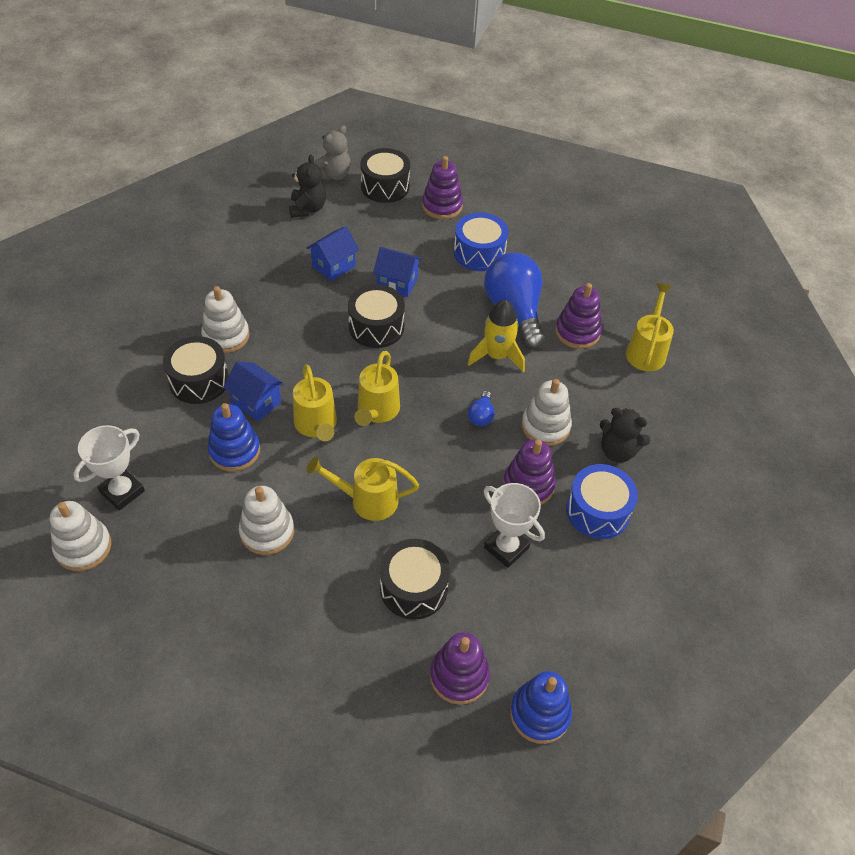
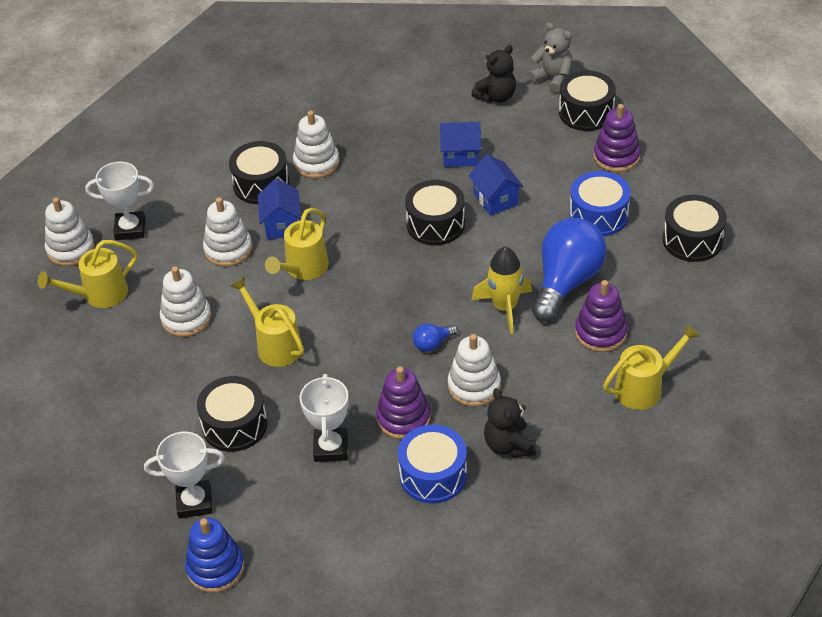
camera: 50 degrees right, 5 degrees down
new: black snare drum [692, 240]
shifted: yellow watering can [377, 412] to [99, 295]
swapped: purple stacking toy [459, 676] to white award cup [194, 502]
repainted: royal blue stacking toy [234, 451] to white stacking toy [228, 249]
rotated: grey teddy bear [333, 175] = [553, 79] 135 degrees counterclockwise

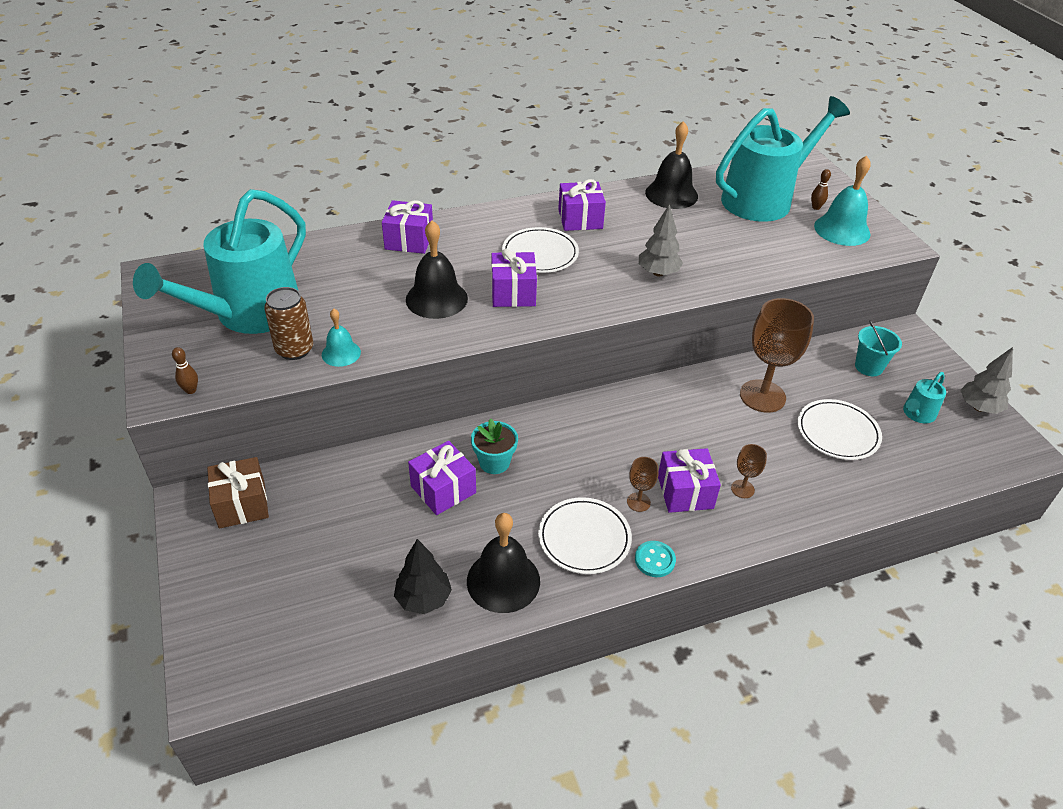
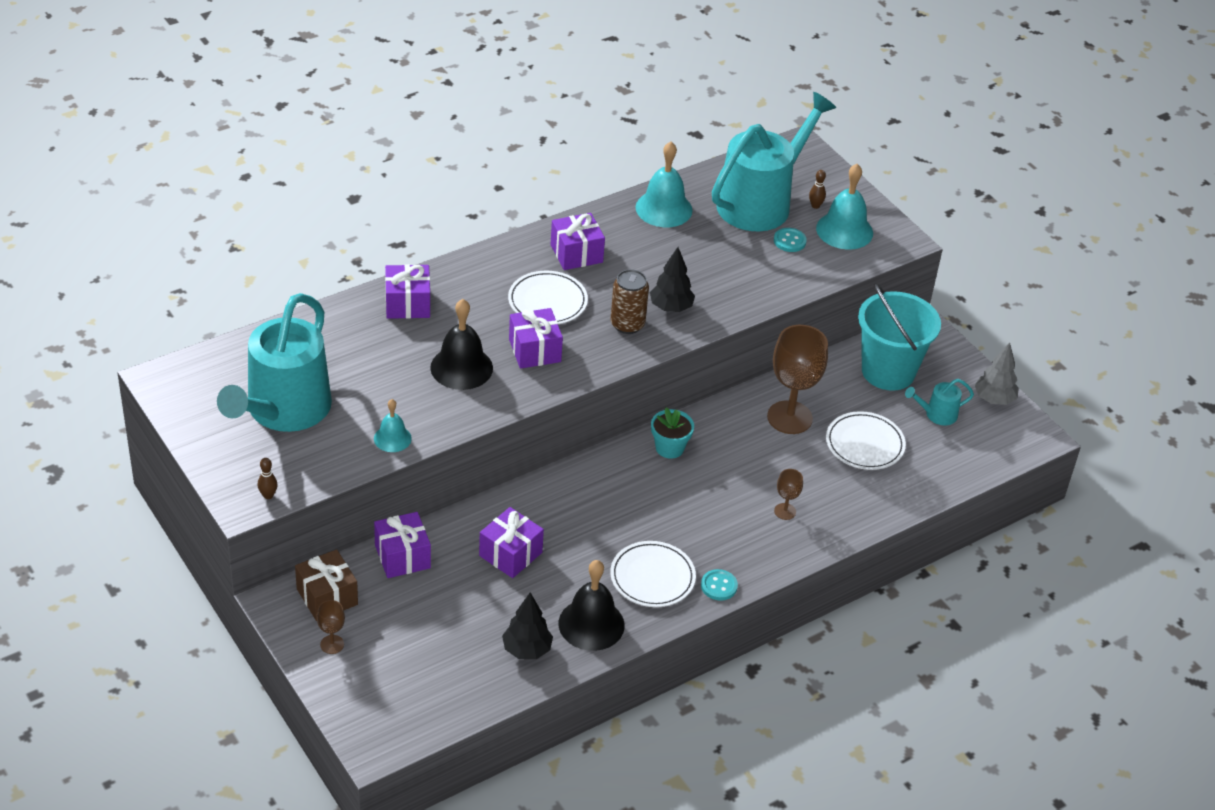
camera: 15 degrees left, 0 degrees up
new: teal sewing button [789, 241]
shifted: brown goblet [638, 502] to [332, 644]; purple present [685, 492] to [402, 556]; brown soda can [294, 350] to [627, 324]; teal plant pot [494, 462] to [669, 448]
repainted: black bell [671, 194] to teal bell [664, 208]; grey fir tree [658, 273] to black fir tree [671, 307]
rotated: teal watering can [917, 414] = [937, 414] 45 degrees clockwise
scaled: teal sand bucket [868, 367] = [888, 371] x1.94

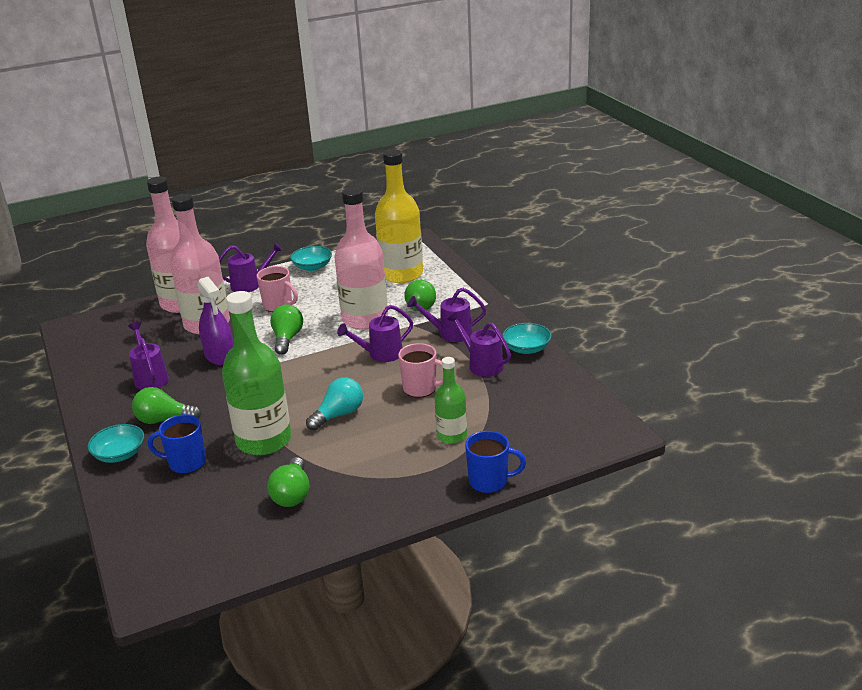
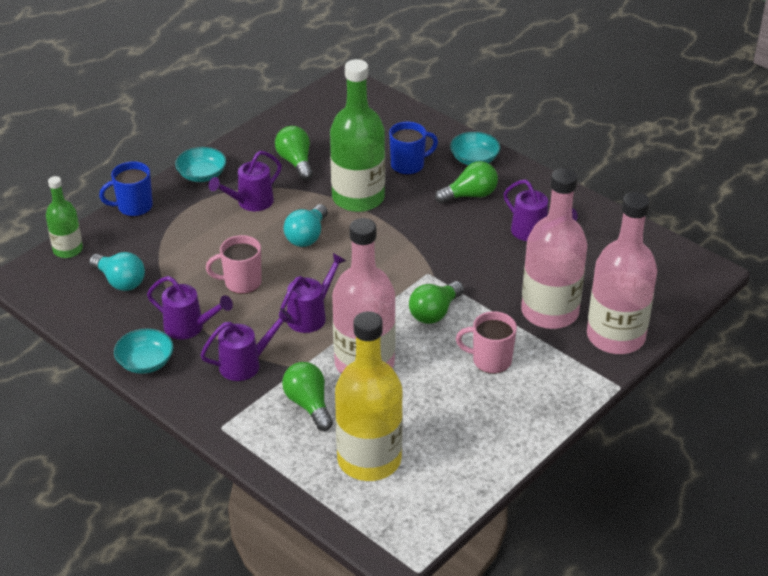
camera: 155 degrees right, 10 degrees up
gone: purple sprayer [220, 356]
new: teal light bulb [120, 281]
shifted: emerald drink bottle [452, 435] to [68, 250]; teal deep dish [312, 267] to [202, 175]; purple watering can [250, 285] to [250, 202]
rotated: emerald light bulb [287, 339] = [434, 312] 60 degrees clockwise

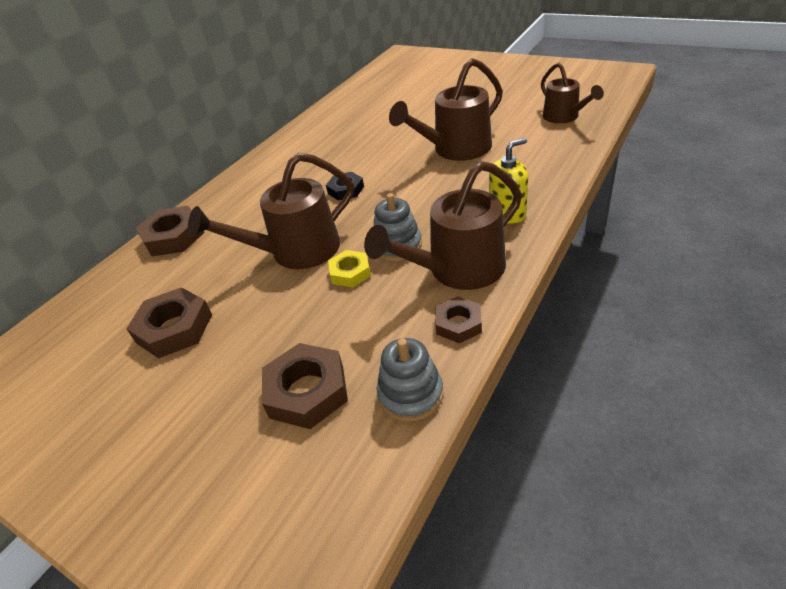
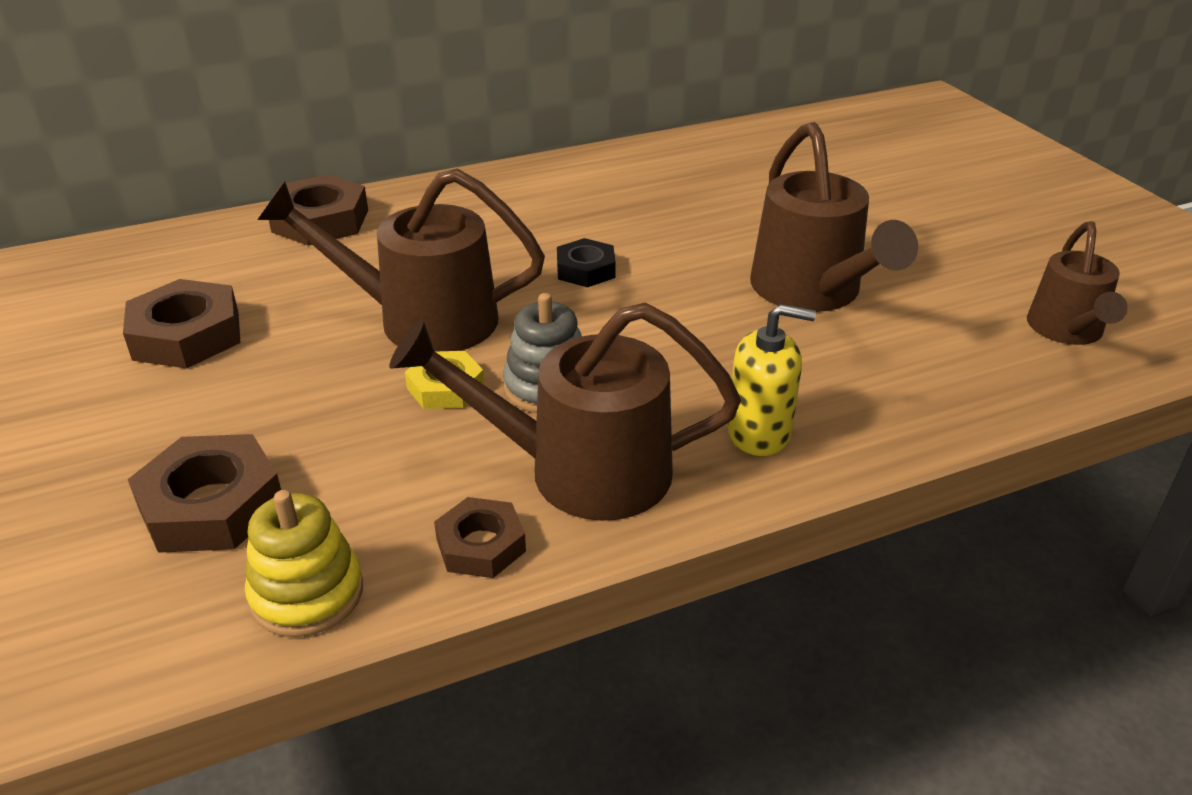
camera: 30 degrees right, 5 degrees down
repainted: grey stacking toy [410, 394] to yellow stacking toy [307, 594]
rotated: brown watering can [455, 150] = [813, 292] 105 degrees counterclockwise

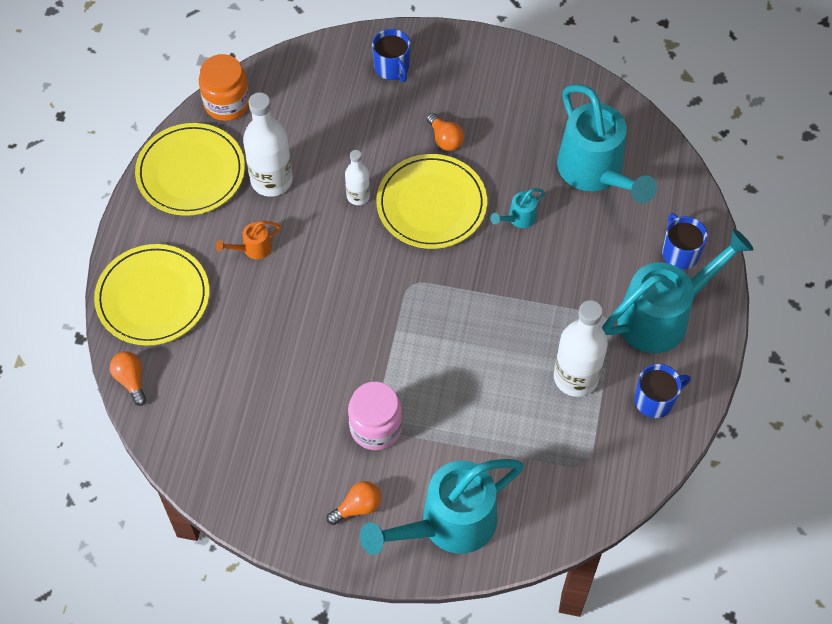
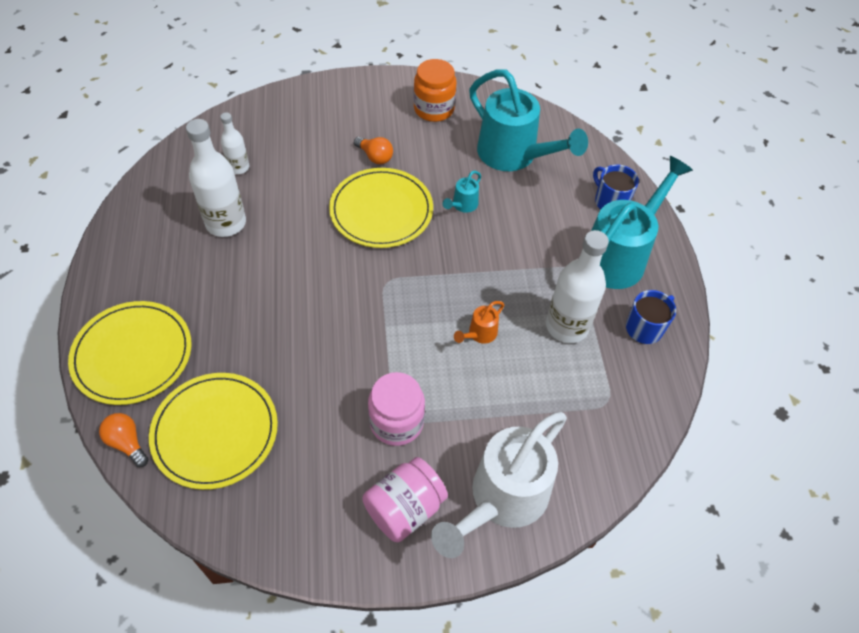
camera: 20 degrees left, 5 degrees down
gone: royal blue tea mug [392, 68]
shifted: yellow plate [191, 172] to [215, 432]; white drink bottle [358, 196] to [239, 167]; orange preserve jar [227, 103] to [434, 109]; orange watering can [253, 249] to [479, 334]
swapped: orange light bulb [357, 507] to rosy preserve jar [404, 508]
repainted: teal watering can [448, 524] to white watering can [502, 499]

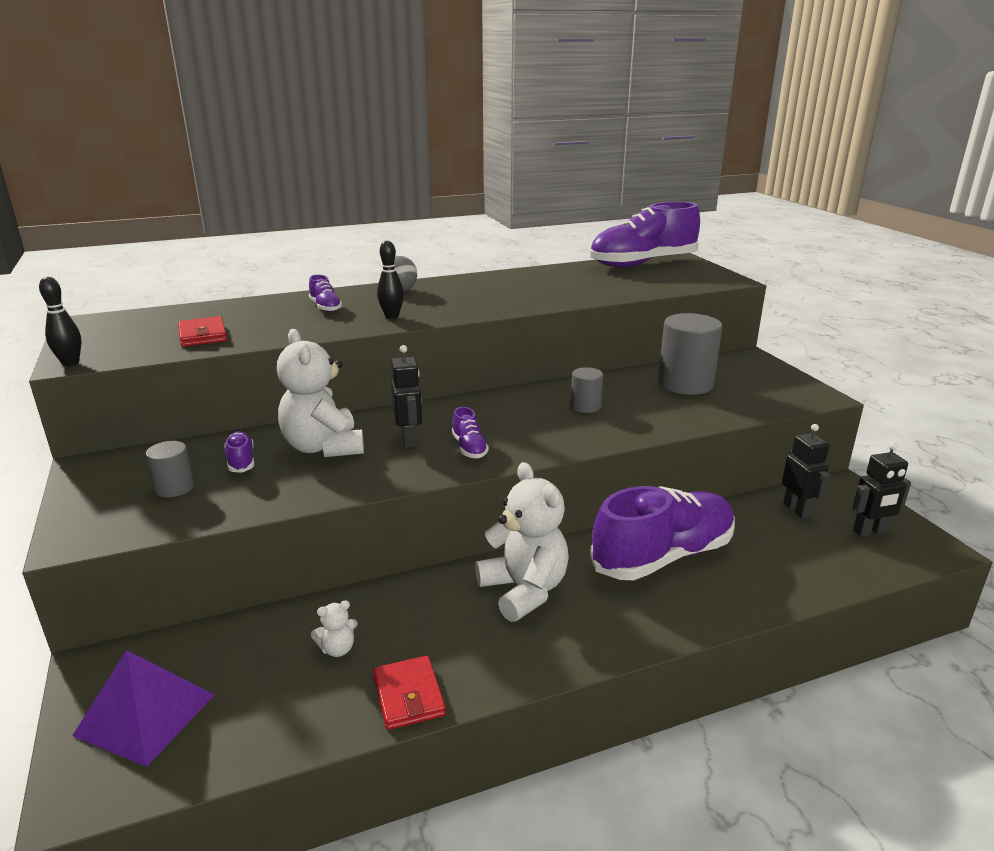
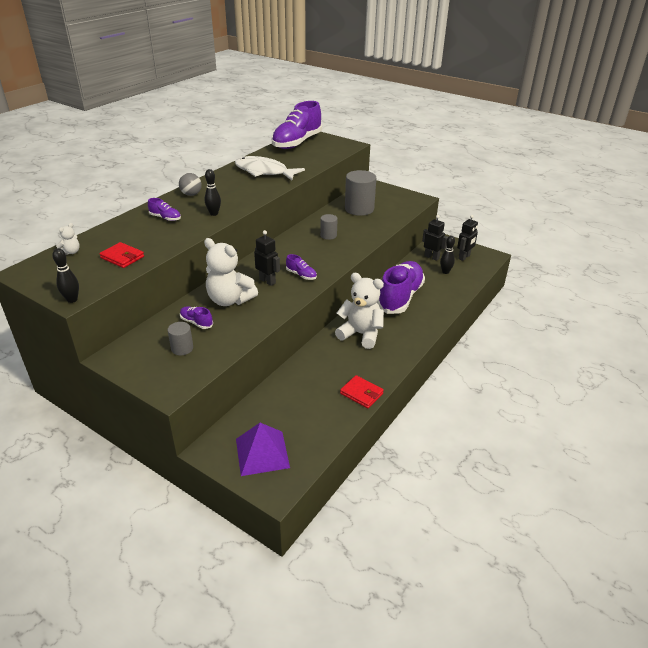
camera: 35 degrees left, 10 degrees up
new: white fish [264, 172]; black skittle [445, 272]
shifted: white teddy bear [337, 649] to [71, 252]

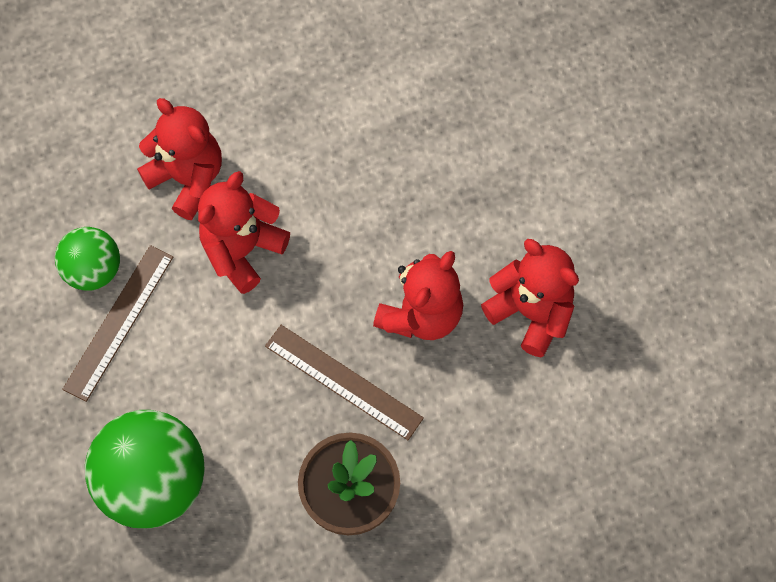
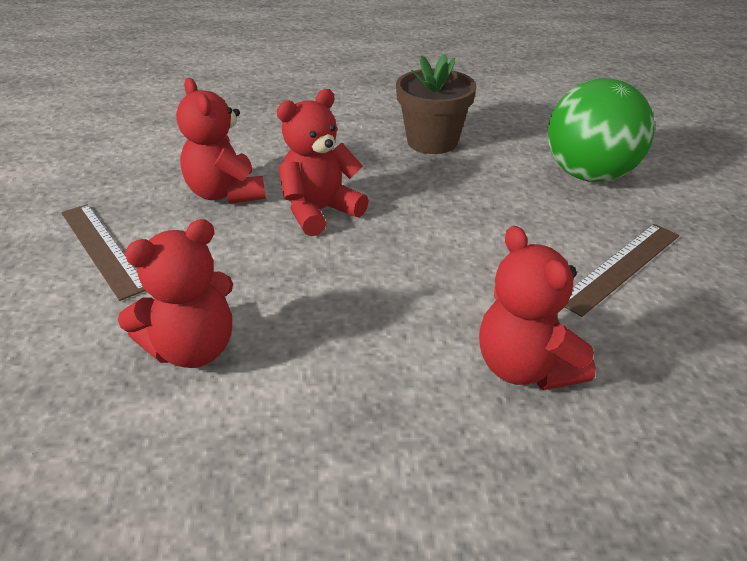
camera: 160 degrees left, 30 degrees down
gone: emerald ball [94, 270]
shifted: brown straightedge [343, 381] to [102, 249]; crimson teddy bear [242, 250] to [193, 349]

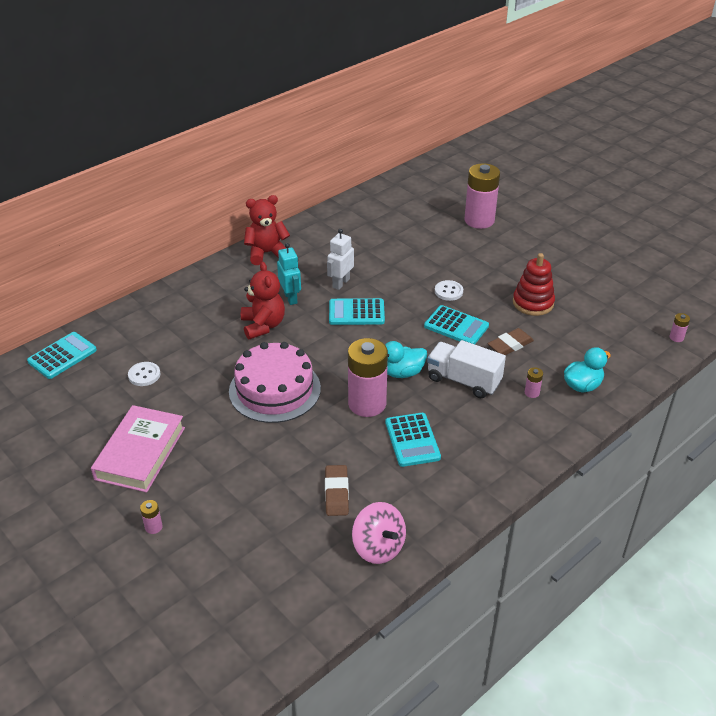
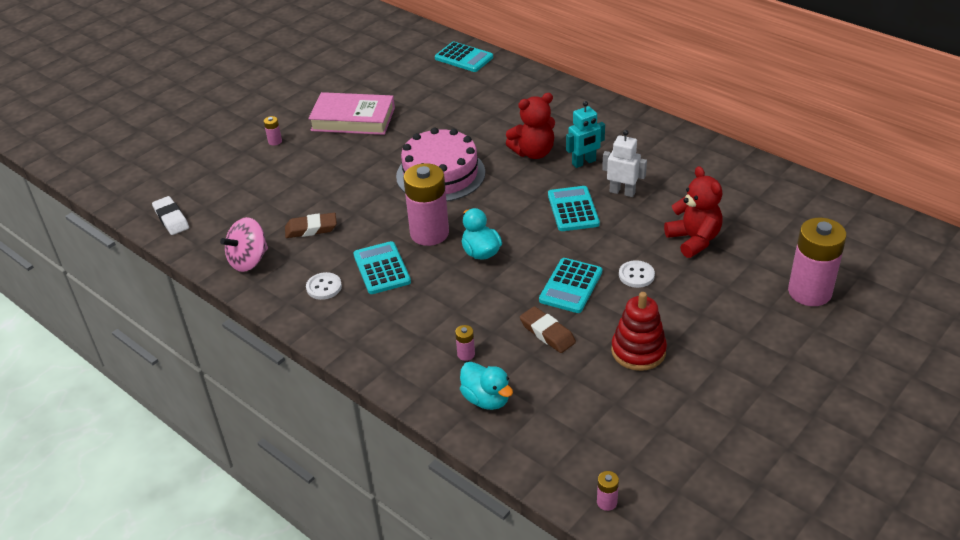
camera: 85 degrees right, 0 degrees up
gone: white truck [463, 381]
new: white pencil eraser [171, 219]
shifted: white sewing button [144, 375] to [324, 287]; crimson teddy bear [267, 253] to [694, 240]
rotated: teal pocket calculator [412, 440] = [381, 268] 90 degrees clockwise

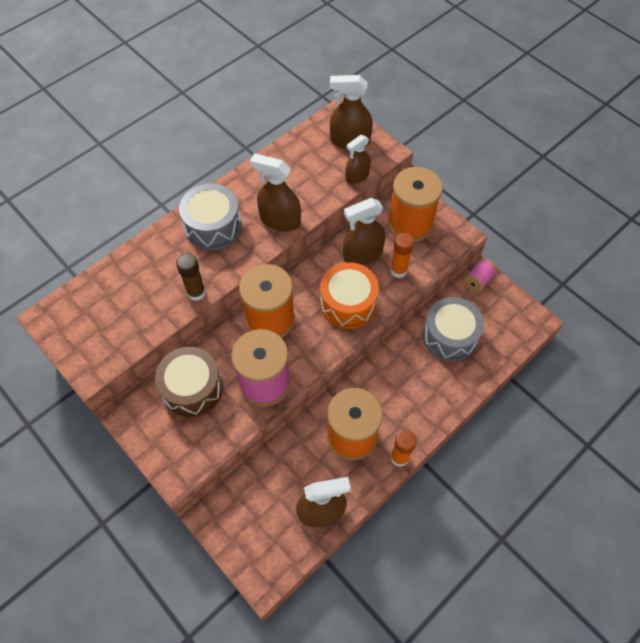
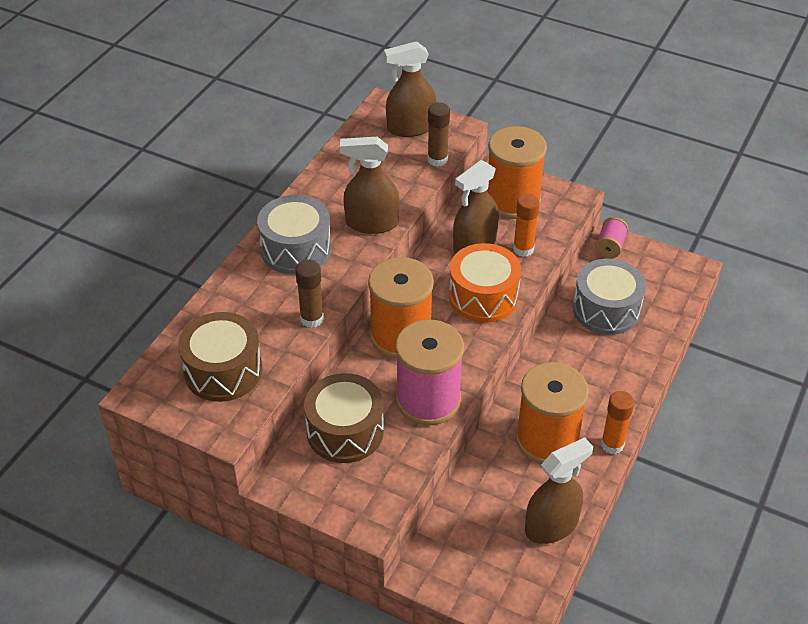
camera: 20 degrees left, 15 degrees down
new: brown snare drum [223, 371]
swapped: brown sprayer [357, 176] to brown glue [437, 160]

